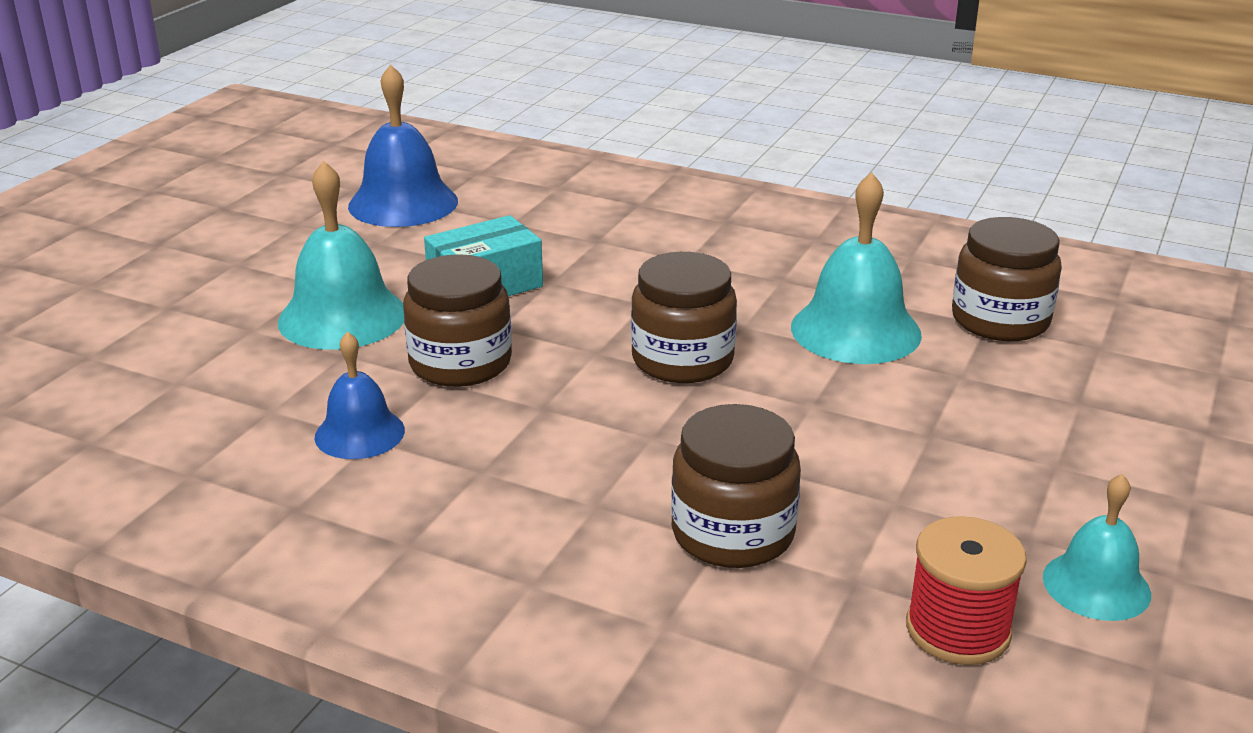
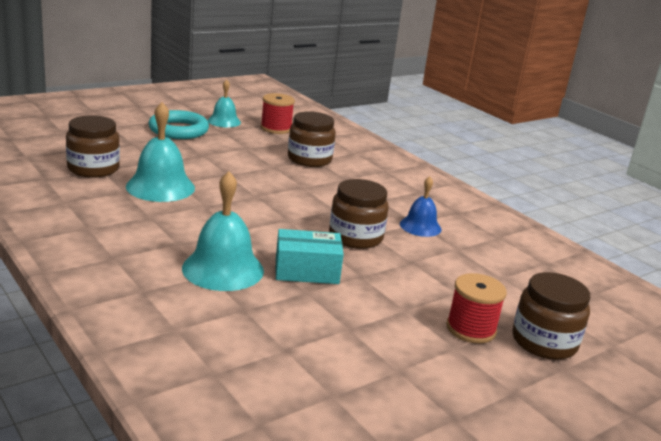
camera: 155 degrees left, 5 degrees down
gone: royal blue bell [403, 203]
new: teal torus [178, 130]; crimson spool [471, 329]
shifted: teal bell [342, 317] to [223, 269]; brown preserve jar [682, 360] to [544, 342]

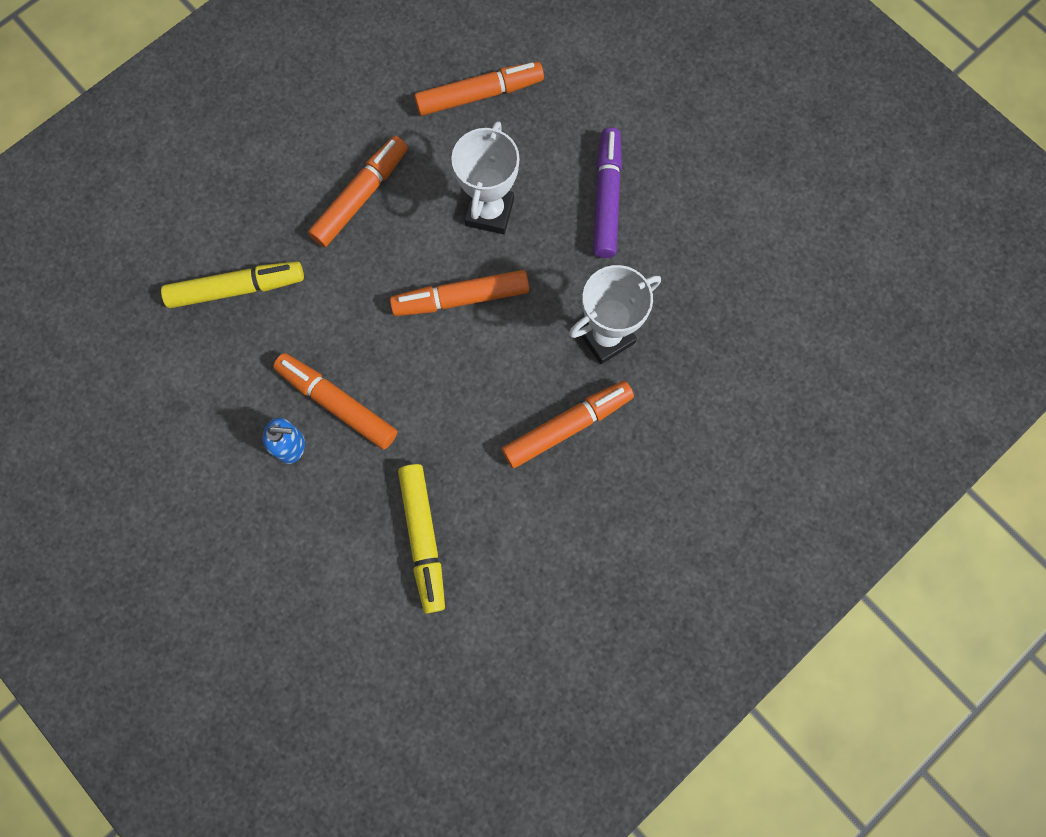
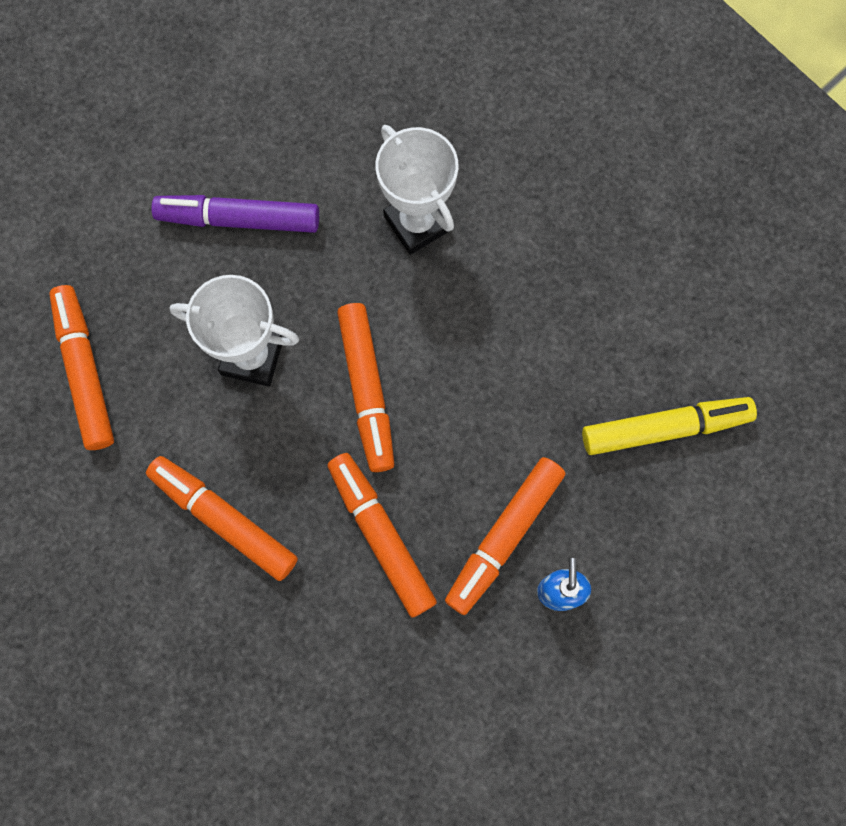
camera: 90 degrees left, 0 degrees up
gone: yellow marker [237, 289]
shifted: orange marker [567, 426] to [381, 535]

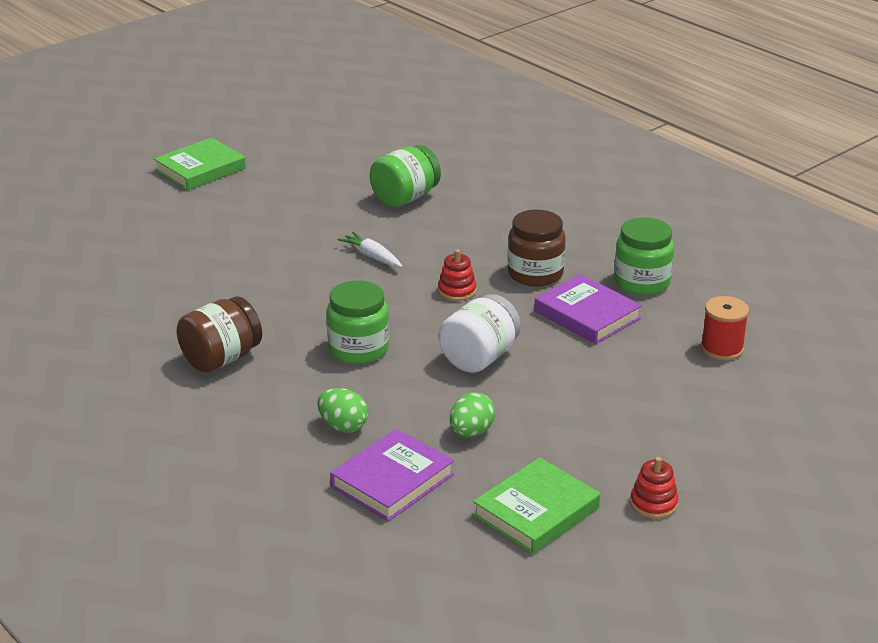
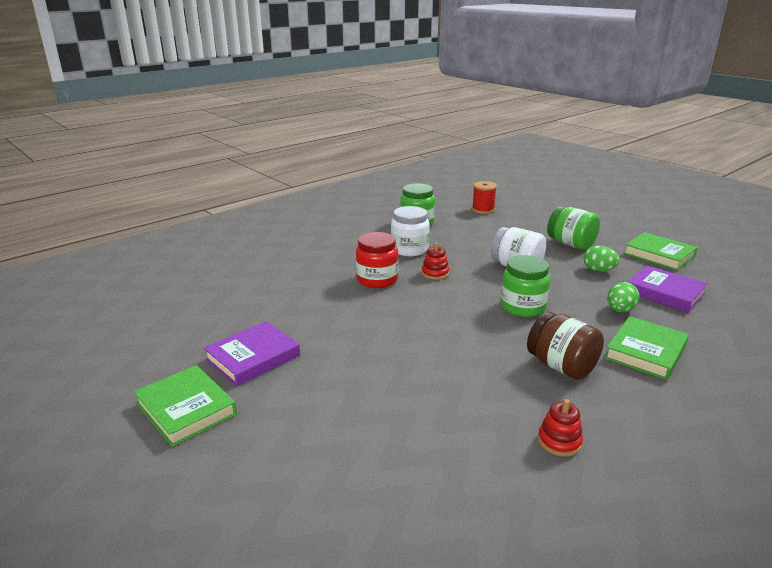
camera: 90 degrees left, 5 degrees down
gone: white toy carrot [372, 256]
new: crimson preserve jar [377, 280]; emerald hardback [646, 352]
shifted: purple hardback [587, 315] to [253, 357]; crimson stacking toy [653, 504] to [559, 441]; emerald preserve jar [405, 198] to [571, 244]
repainted: brown preserve jar [535, 274] to white preserve jar [409, 249]

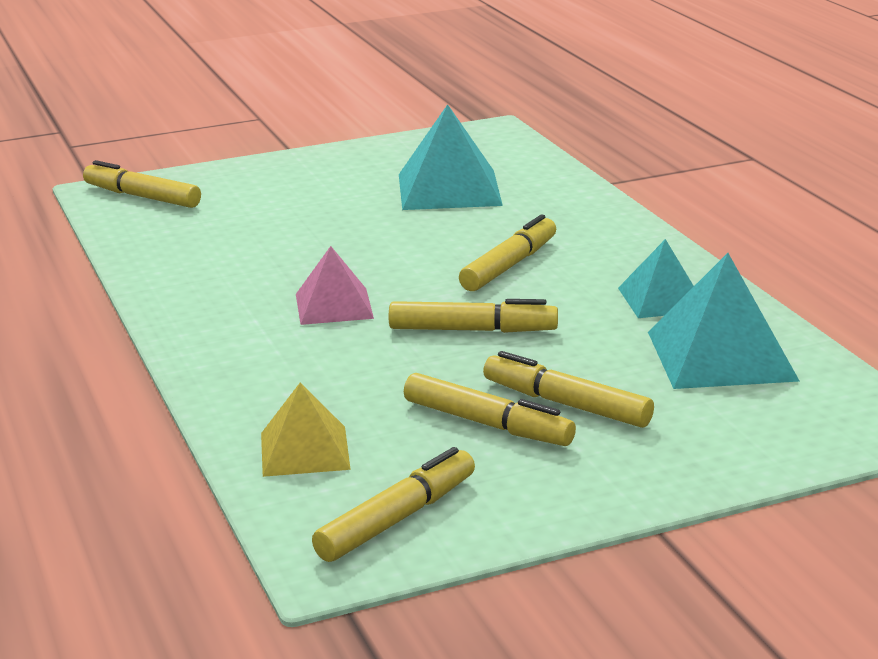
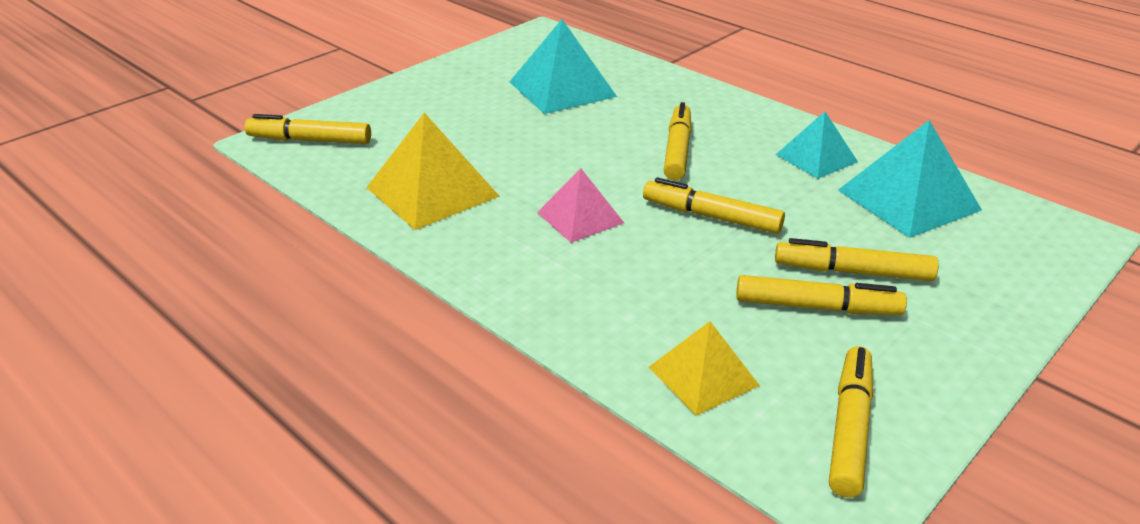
camera: 25 degrees left, 10 degrees up
new: yellow solid pyramid [432, 192]
rotated: yellow marker [472, 330] = [711, 217] 135 degrees counterclockwise

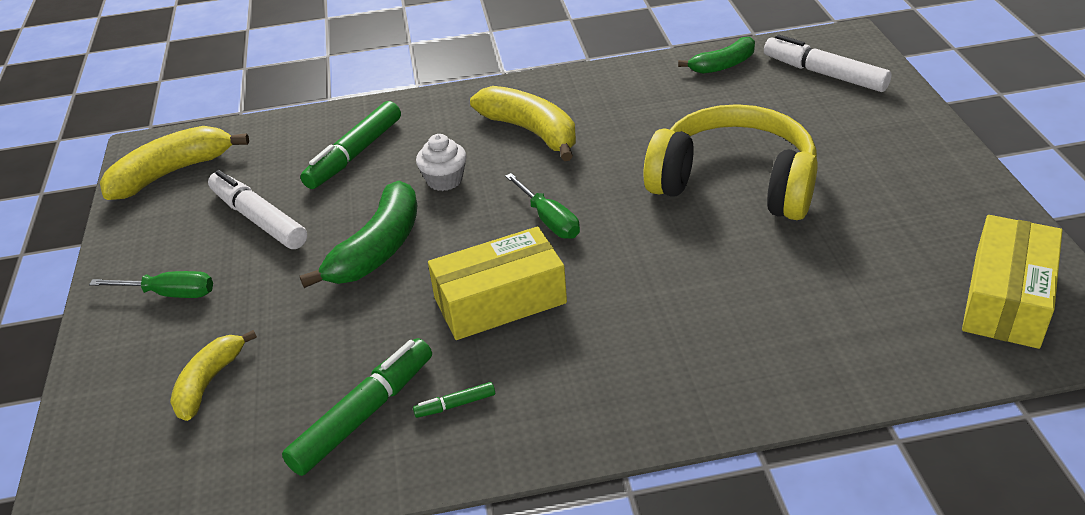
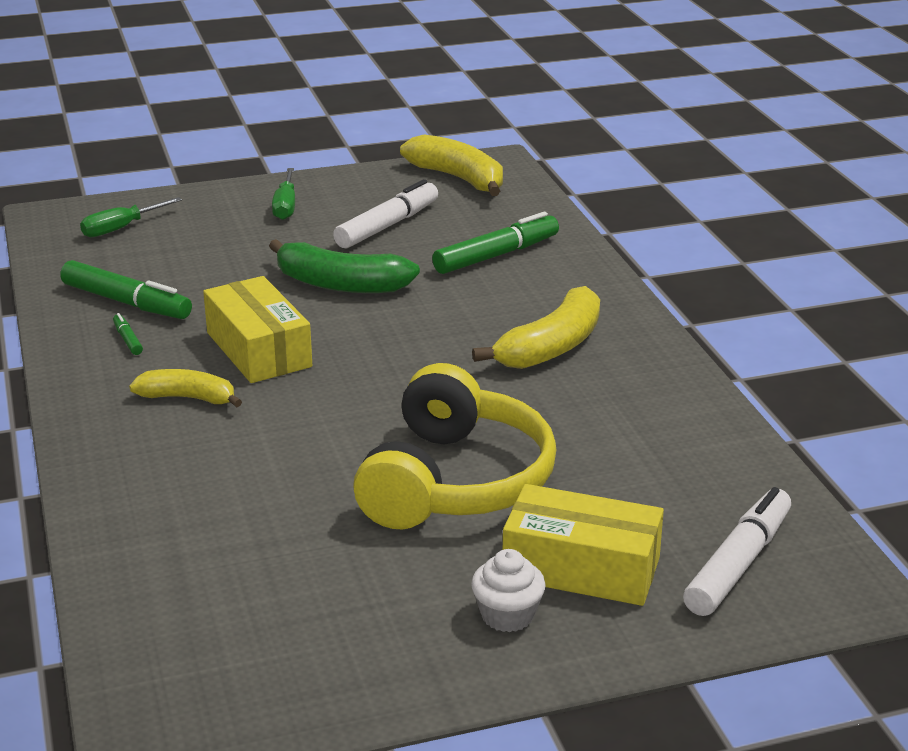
camera: 80 degrees right, 10 degrees down
gone: emerald banana [723, 65]
shifted: emerald flat screwdriver [549, 220] to [121, 228]; yellow banana [209, 382] to [188, 398]; white fairy cake [444, 180] to [507, 615]; yellow parcel [1006, 299] to [581, 568]
rotated: emerald marker [354, 154] = [496, 255] 120 degrees clockwise

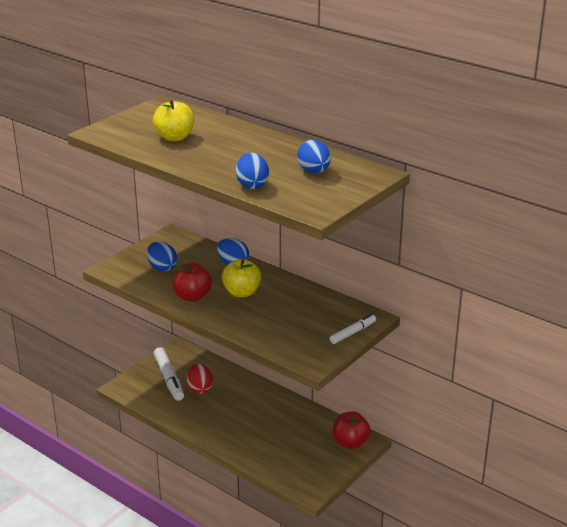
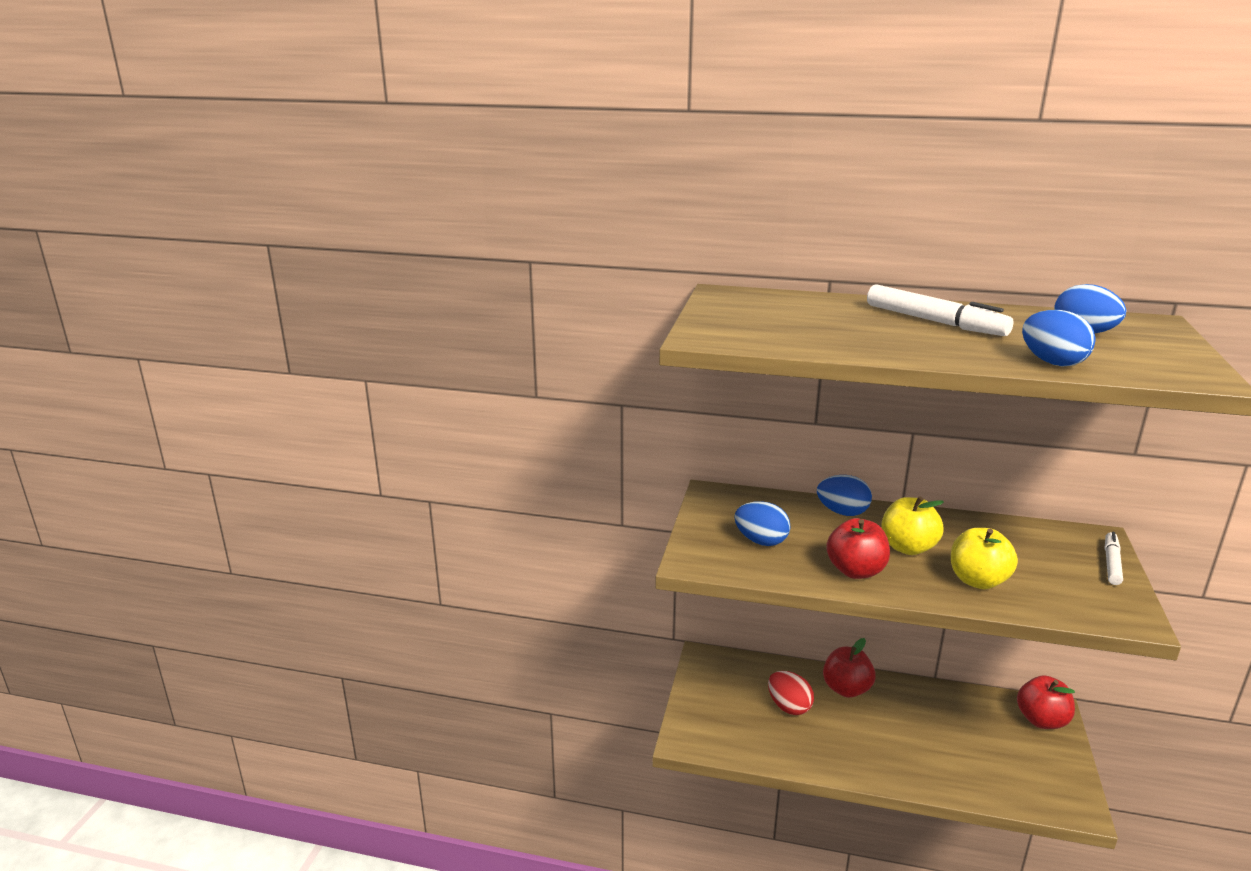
camera: 25 degrees left, 5 degrees down
new: crimson apple [846, 689]
shifted: white marker [169, 378] to [934, 322]; yellow apple [174, 137] to [978, 581]

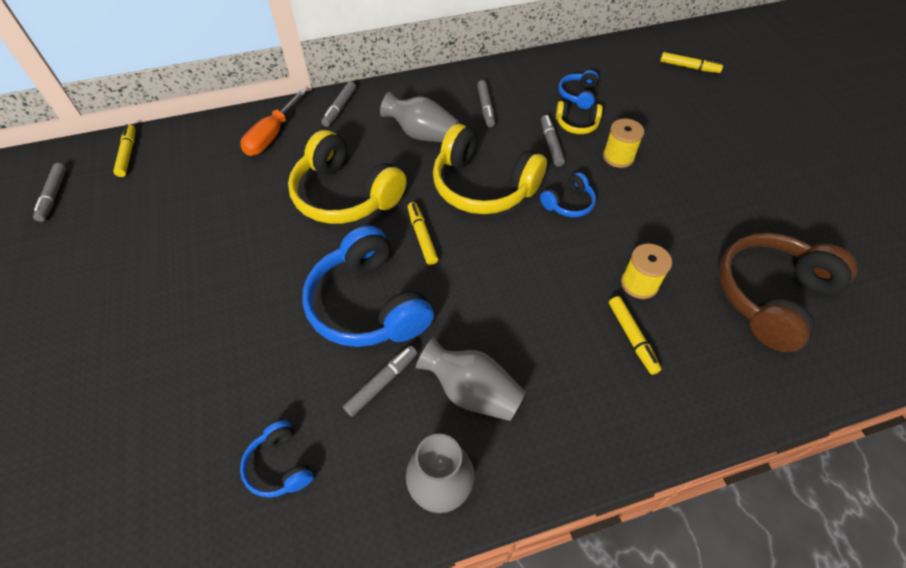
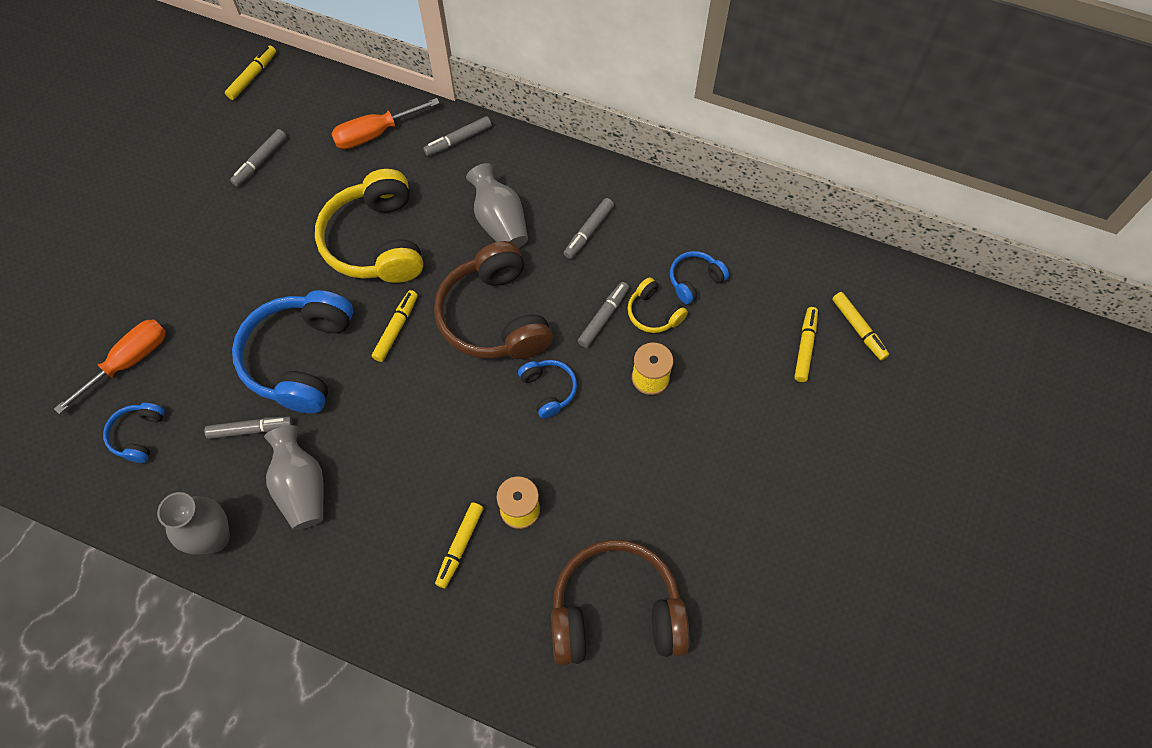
camera: 40 degrees right, 10 degrees up
new: orange flat screwdriver [129, 362]; yellow marker [805, 347]
shifted: grey marker [53, 196] to [260, 161]
repainted: yellow headphones [483, 186] to brown headphones [495, 317]
rotated: royal blue headphones [568, 203] = [548, 390] 120 degrees counterclockwise

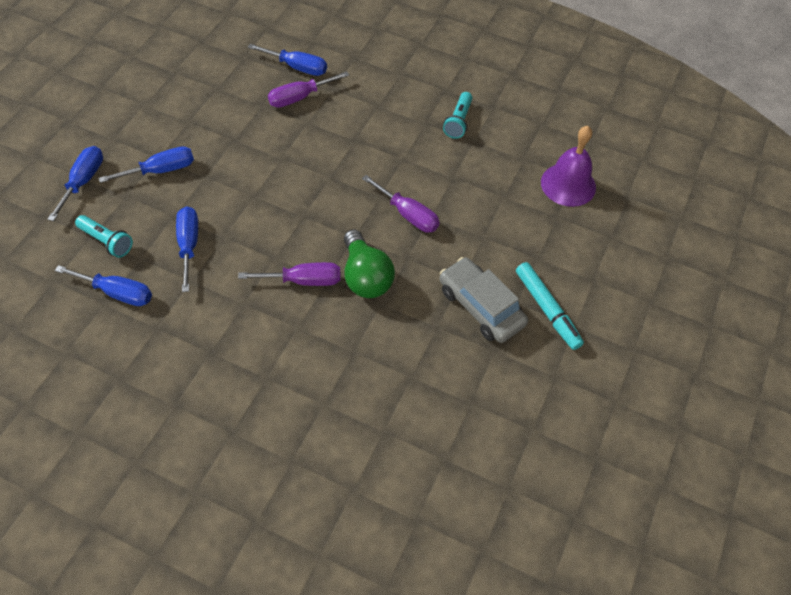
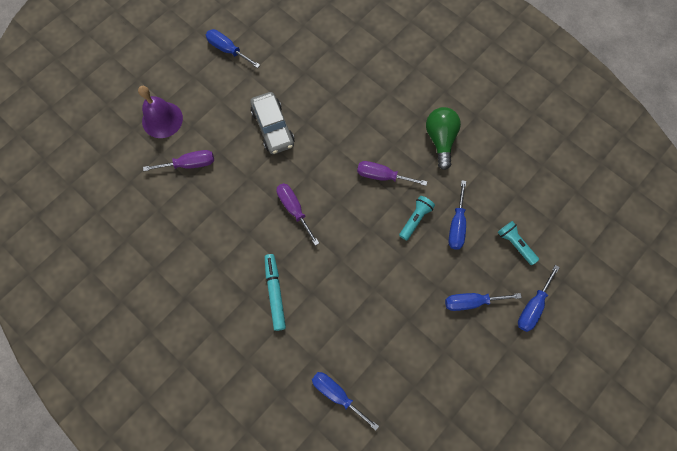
camera: 160 degrees left, 15 degrees up
shifted: purple bell [568, 184] to [162, 119]; purple flat screwdriver [299, 97] to [189, 164]; royal blue flat screwdriver [117, 293] to [228, 50]; teal marker [547, 309] to [275, 293]; teal pocket torch [458, 122] to [415, 219]; emerald light bulb [365, 277] to [440, 140]

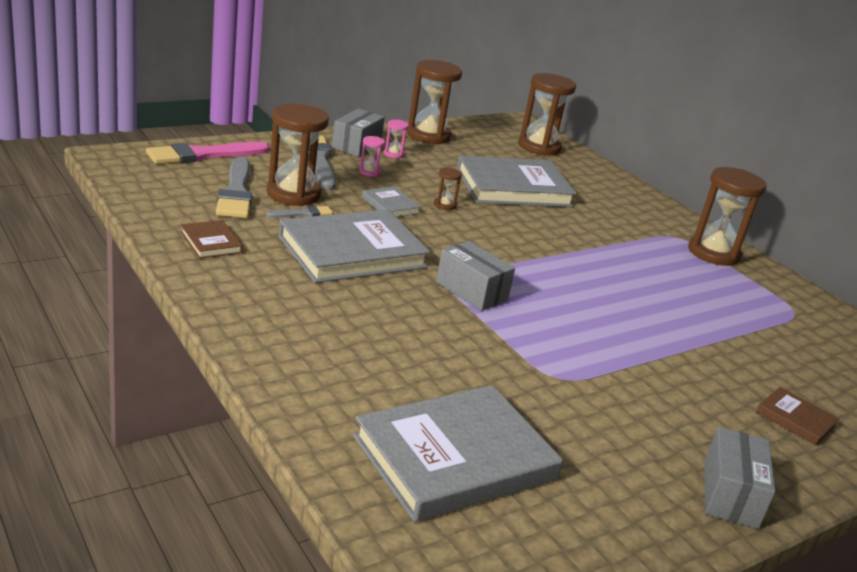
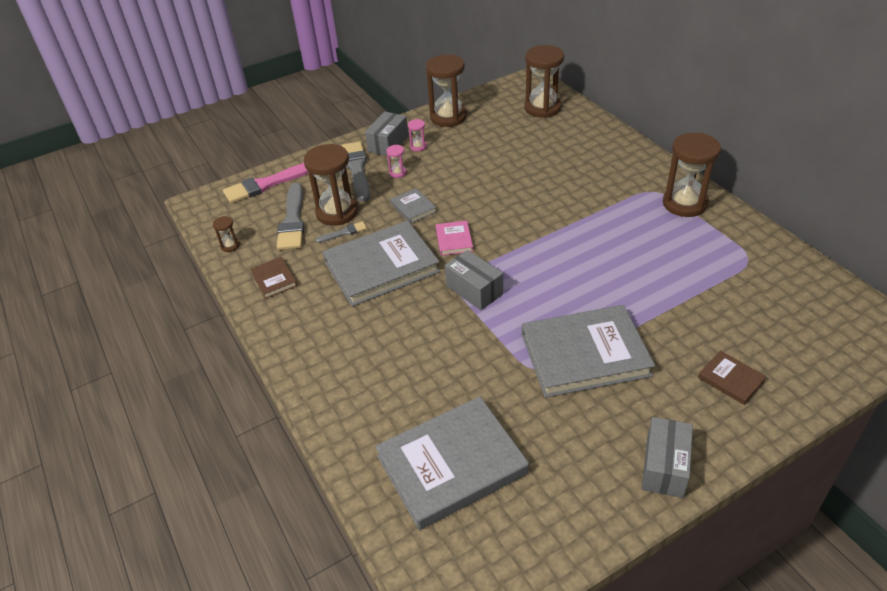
camera: 10 degrees right, 15 degrees up
new: rosy hardback [454, 240]
shifted: brown sandglass [444, 205] to [230, 246]; grey hardback [513, 188] to [585, 355]

